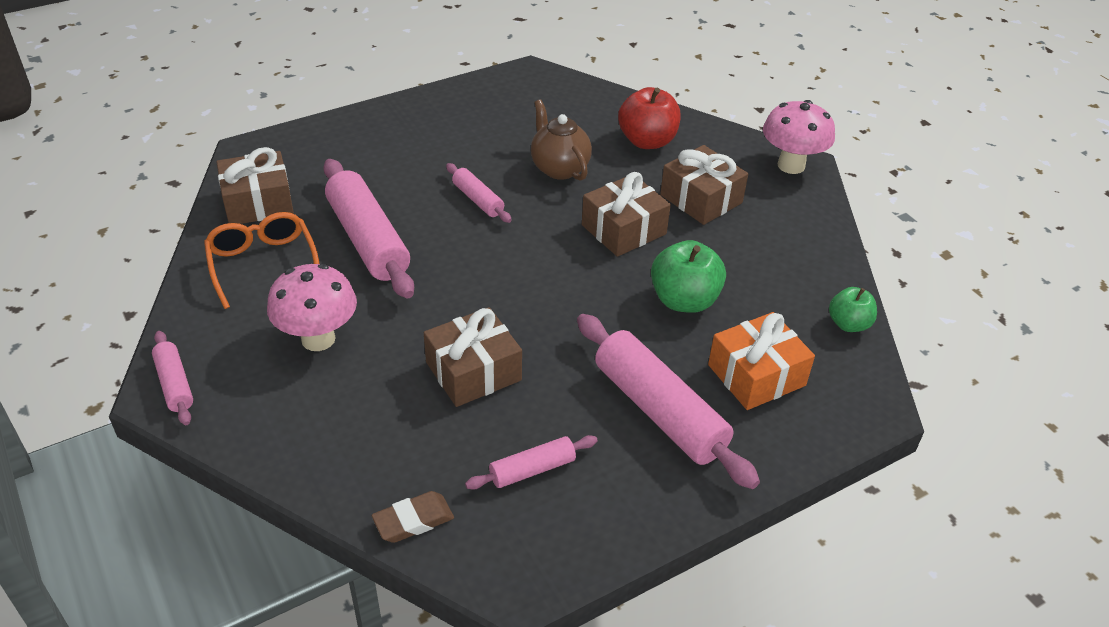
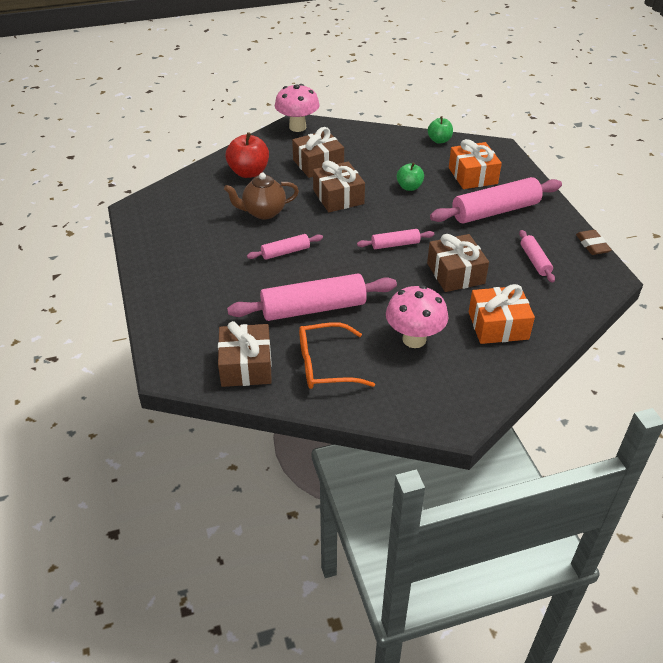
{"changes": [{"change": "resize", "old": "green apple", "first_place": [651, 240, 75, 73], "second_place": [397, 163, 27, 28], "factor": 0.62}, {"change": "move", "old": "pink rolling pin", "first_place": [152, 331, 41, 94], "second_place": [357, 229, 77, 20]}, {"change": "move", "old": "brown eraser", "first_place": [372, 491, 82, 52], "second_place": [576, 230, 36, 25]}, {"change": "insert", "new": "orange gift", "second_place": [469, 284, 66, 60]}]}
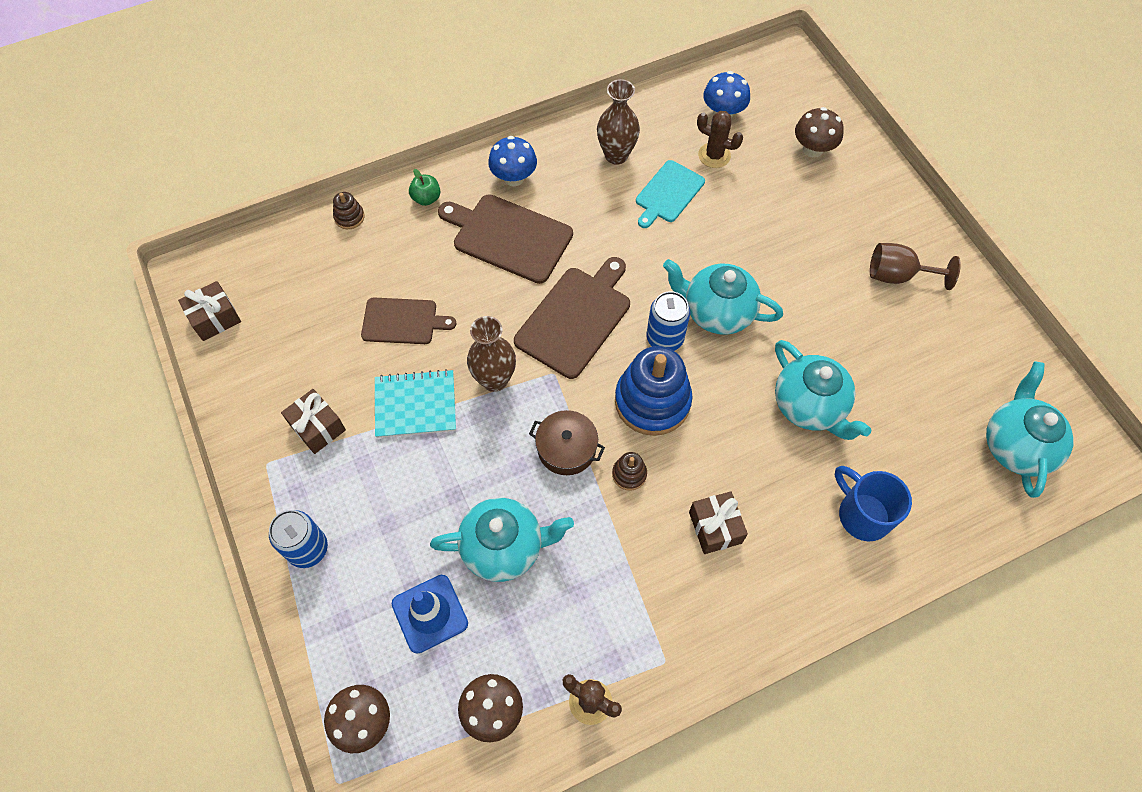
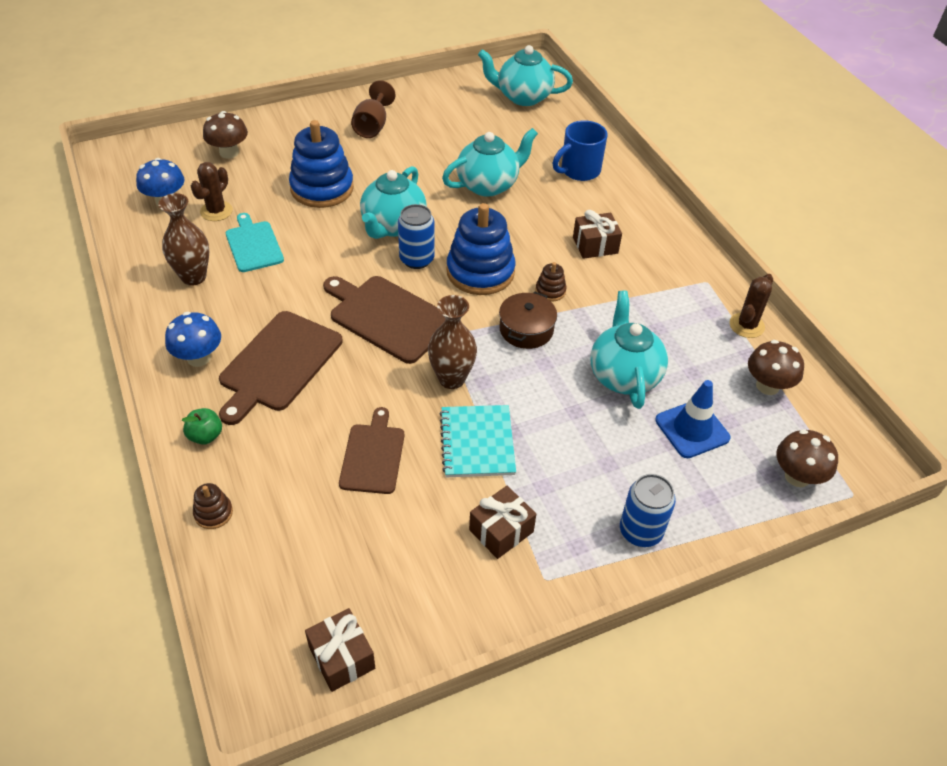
{"changes": [{"change": "rotate", "old": "turquoise cutting board", "first_place": [636, 160, 69, 68], "second_place": [226, 213, 58, 59], "degrees": -150}, {"change": "insert", "new": "blue stacking toy", "second_place": [289, 120, 65, 88]}]}
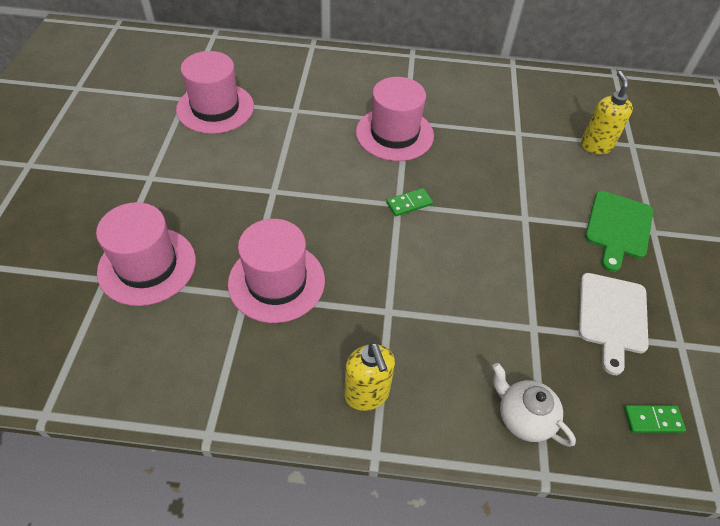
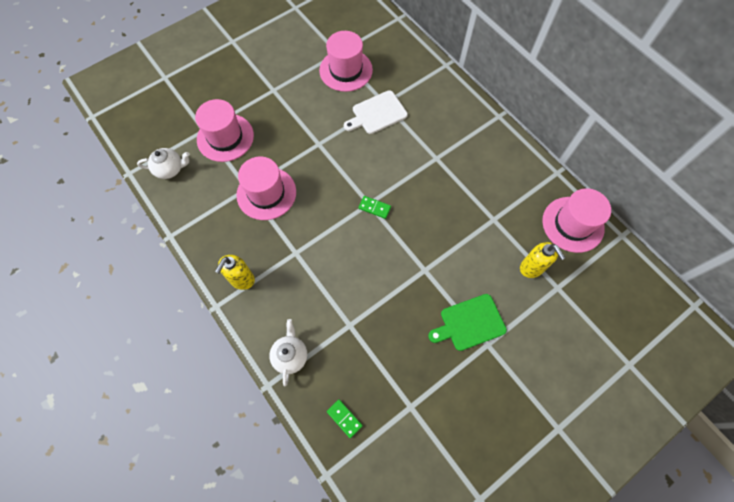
{"changes": [{"change": "rotate", "old": "yellow soap dispenser", "first_place": [581, 71, 52, 83], "second_place": [520, 242, 45, 36], "degrees": 105}, {"change": "move", "old": "pink hat", "first_place": [356, 77, 78, 84], "second_place": [542, 188, 69, 65]}, {"change": "move", "old": "white cutting board", "first_place": [579, 273, 70, 102], "second_place": [344, 90, 64, 44]}, {"change": "insert", "new": "white teapot", "second_place": [137, 148, 53, 31]}]}
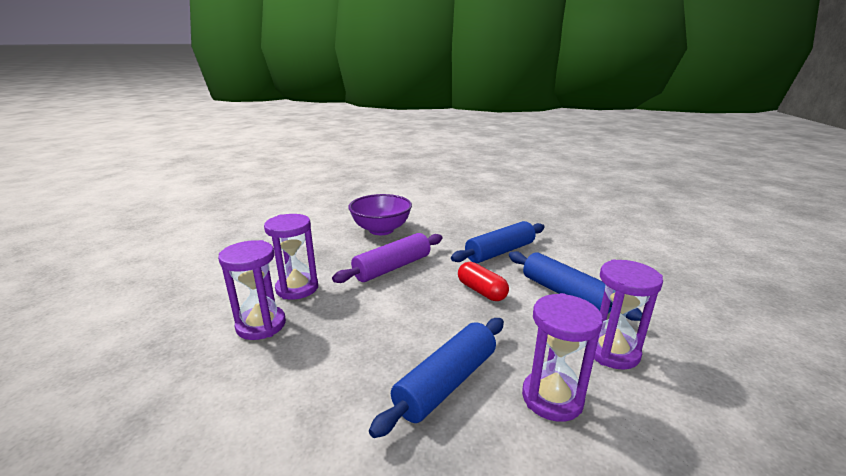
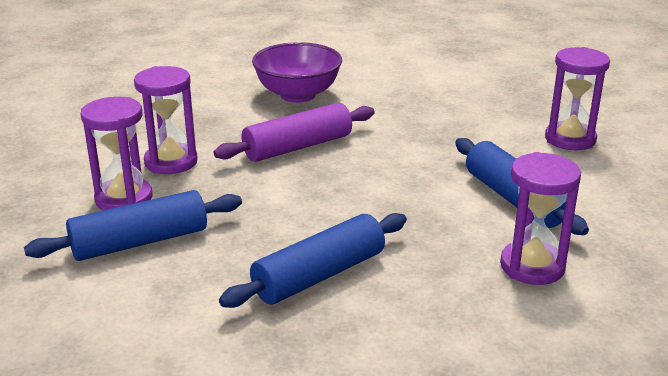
{"changes": [{"change": "move", "old": "blue rolling pin", "first_place": [451, 221, 94, 42], "second_place": [24, 190, 218, 71]}, {"change": "delete", "old": "red capsule", "first_place": [458, 262, 51, 39]}, {"change": "move", "old": "purple hourglass", "first_place": [522, 293, 81, 129], "second_place": [545, 47, 65, 103]}]}
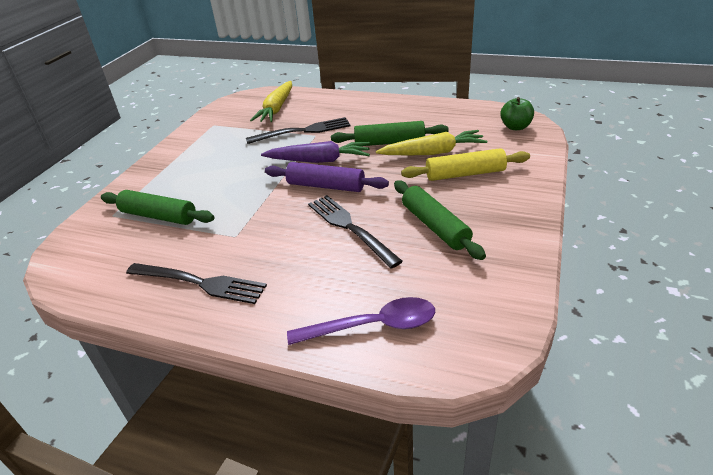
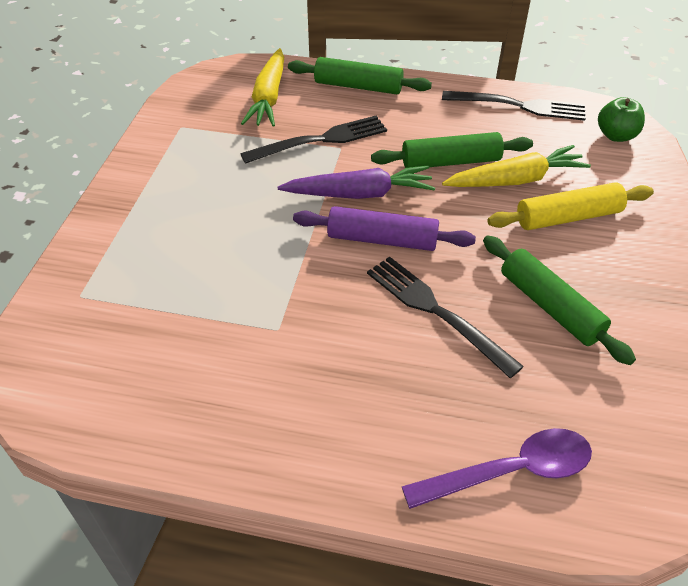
{"changes": [{"change": "move", "old": "green rolling pin", "first_place": [101, 190, 113, 35], "second_place": [288, 57, 144, 37]}, {"change": "move", "old": "black fork", "first_place": [126, 263, 141, 41], "second_place": [442, 91, 144, 30]}]}
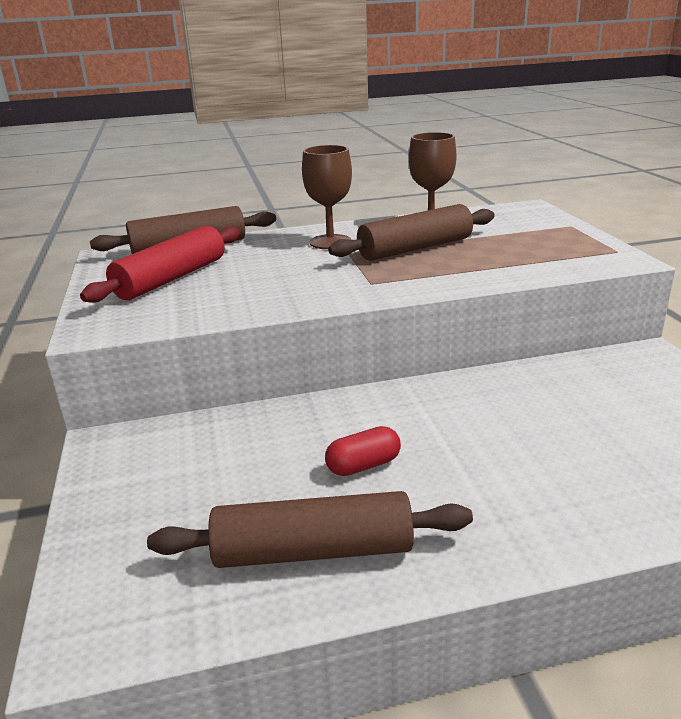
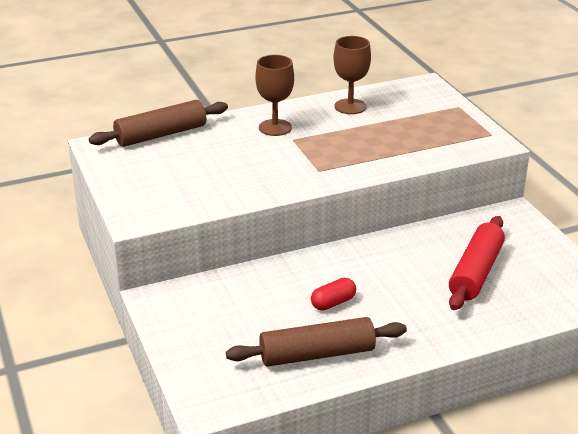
{"changes": [{"change": "delete", "old": "brown rolling pin", "first_place": [328, 204, 167, 57]}, {"change": "move", "old": "red rolling pin", "first_place": [80, 225, 160, 78], "second_place": [449, 216, 56, 94]}]}
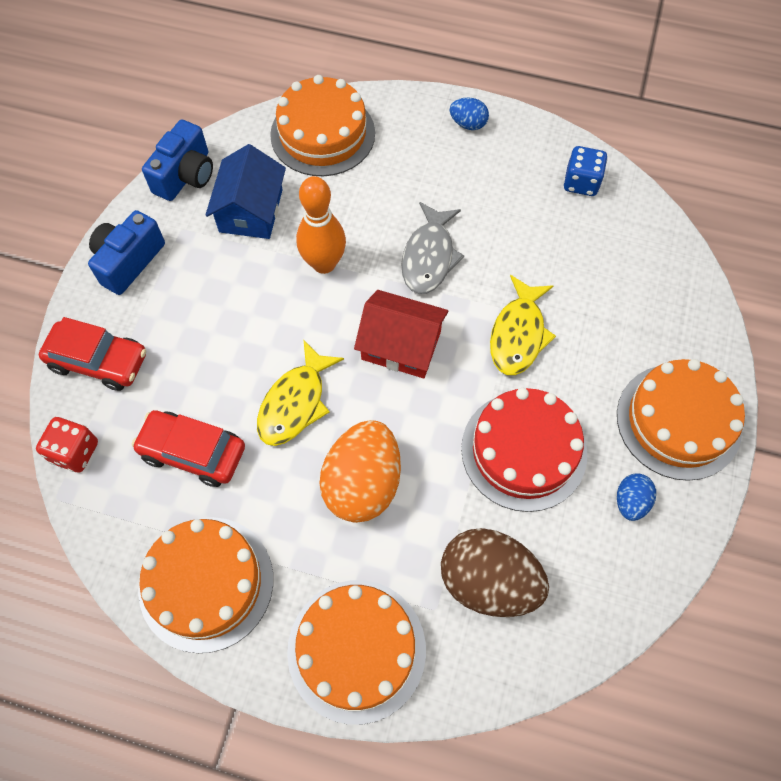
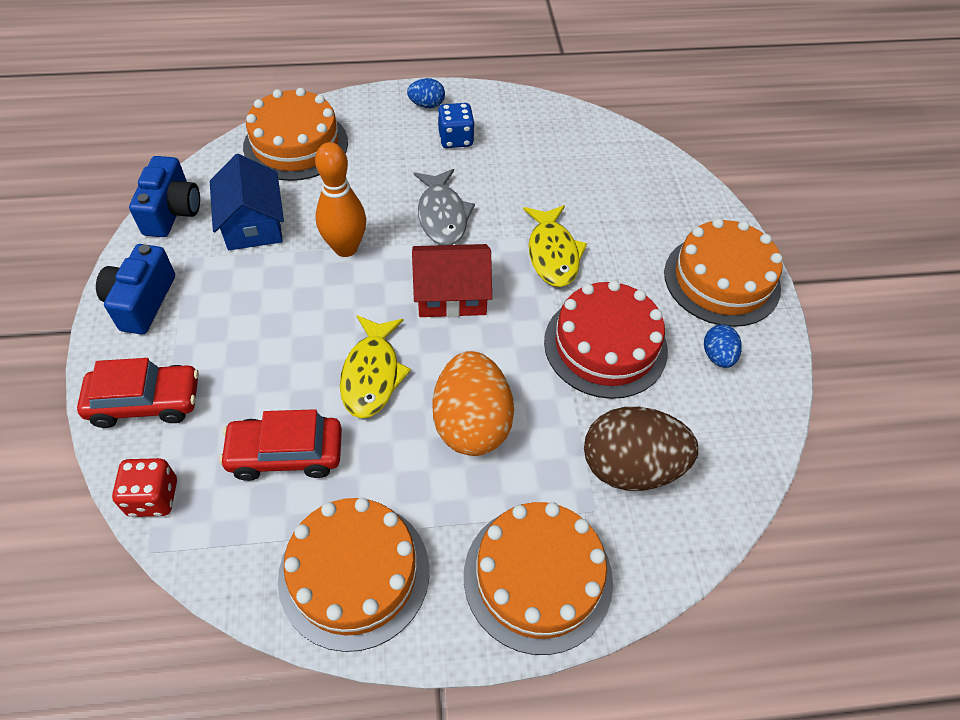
{"changes": [{"change": "move", "old": "blue dice", "first_place": [564, 146, 43, 50], "second_place": [438, 103, 37, 45]}]}
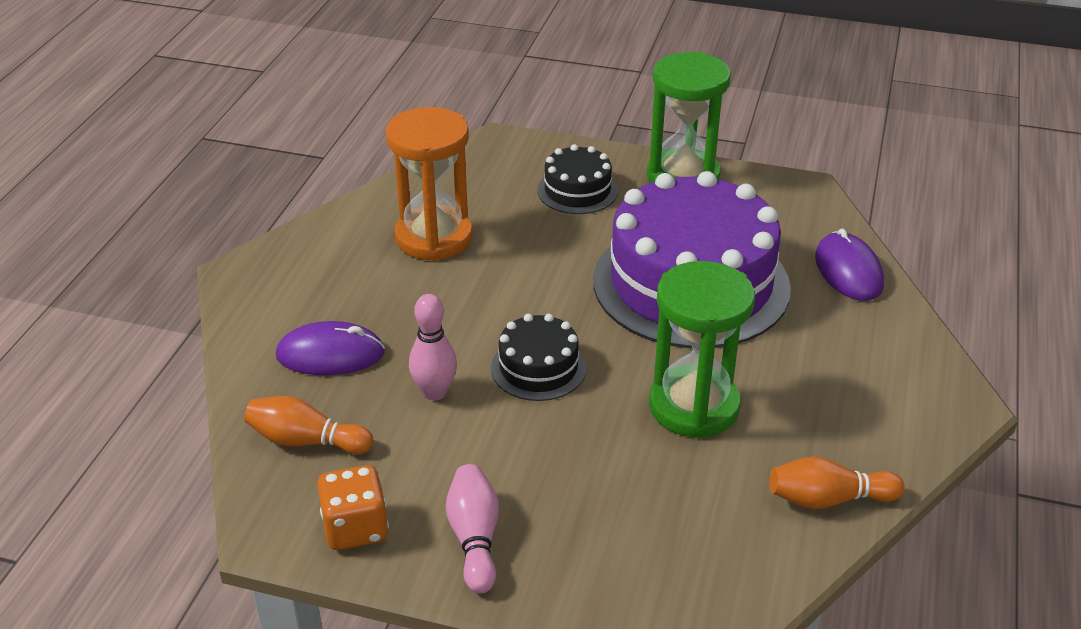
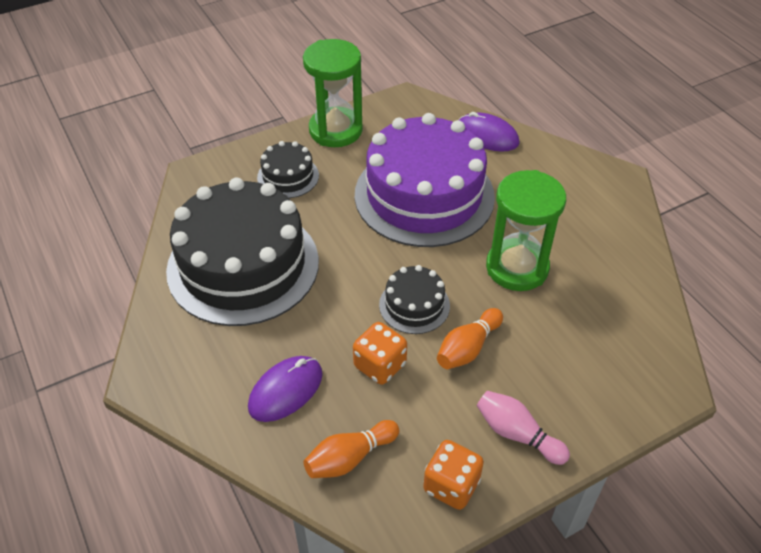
{"changes": [{"change": "replace", "old": "orange hourglass", "new": "black cake", "first_place": [386, 107, 87, 154], "second_place": [166, 177, 153, 149]}, {"change": "replace", "old": "pink bowling pin", "new": "orange dice", "first_place": [409, 294, 48, 106], "second_place": [353, 322, 54, 63]}, {"change": "move", "old": "orange bowling pin", "first_place": [769, 456, 136, 53], "second_place": [437, 308, 66, 61]}]}
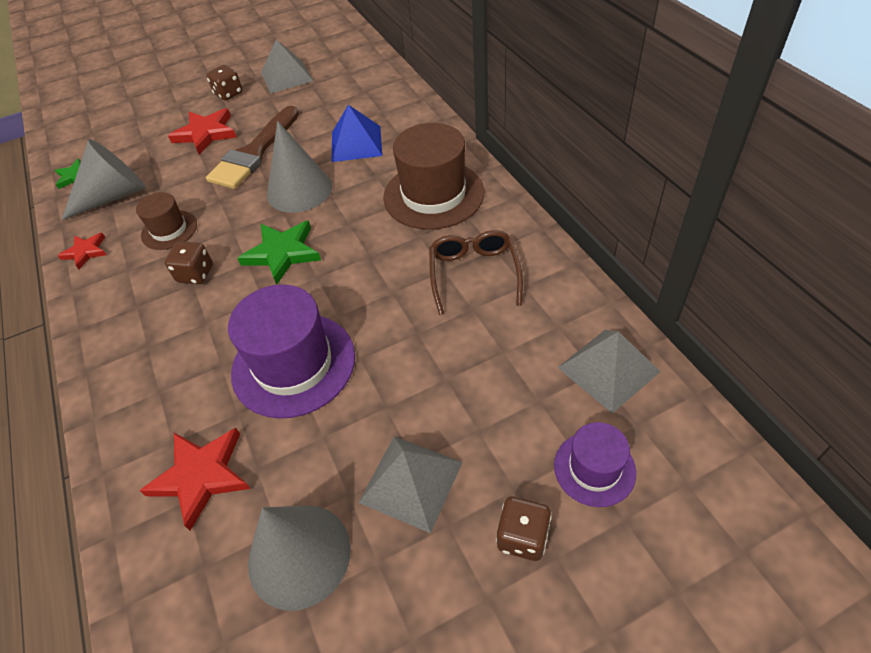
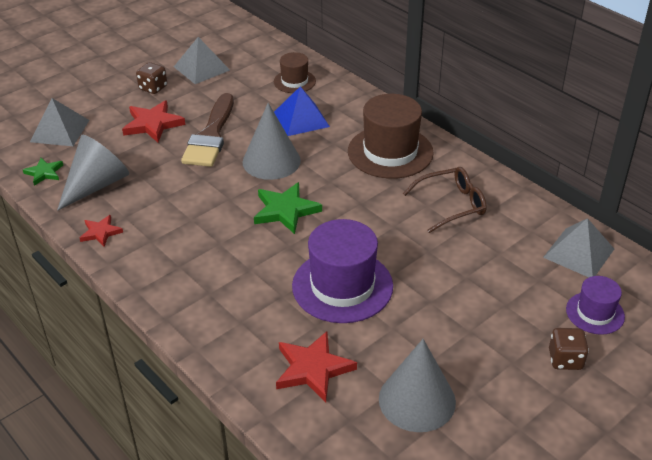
{"changes": [{"change": "move", "old": "brown hat", "first_place": [136, 192, 61, 58], "second_place": [274, 52, 42, 41]}, {"change": "rotate", "old": "brown glasses", "first_place": [429, 230, 94, 85], "second_place": [403, 167, 84, 66], "degrees": 90}, {"change": "delete", "old": "brown dice", "first_place": [165, 241, 48, 43]}, {"change": "move", "old": "grey pyramid", "first_place": [358, 436, 105, 97], "second_place": [30, 98, 59, 48]}]}
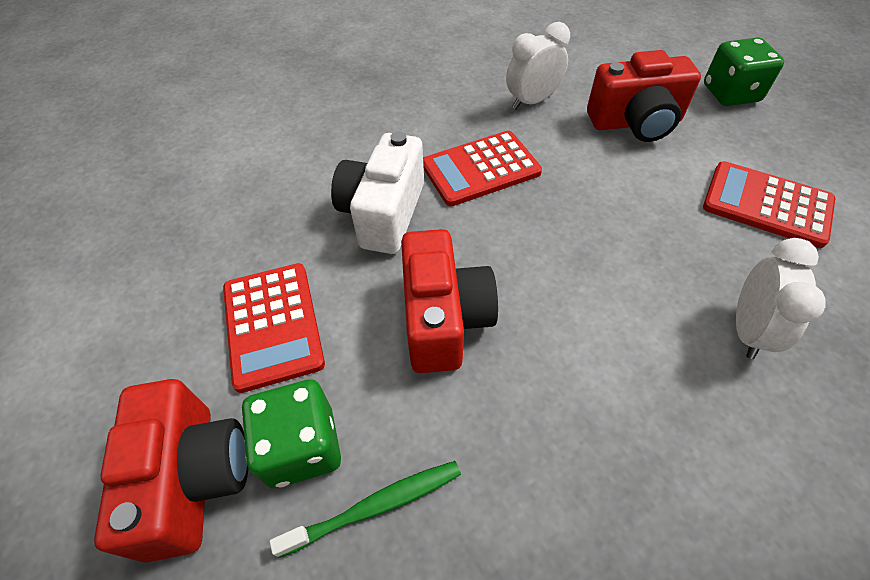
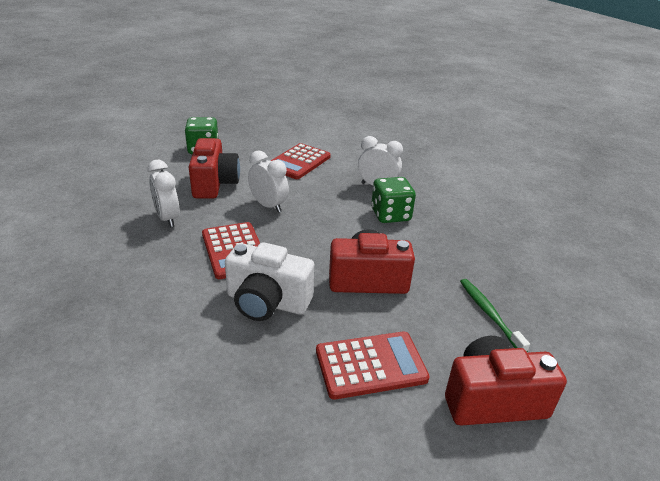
{"changes": [{"change": "move", "old": "green dice", "first_place": [242, 380, 99, 108], "second_place": [371, 177, 45, 46]}, {"change": "insert", "new": "white clock", "second_place": [248, 151, 41, 62]}]}
